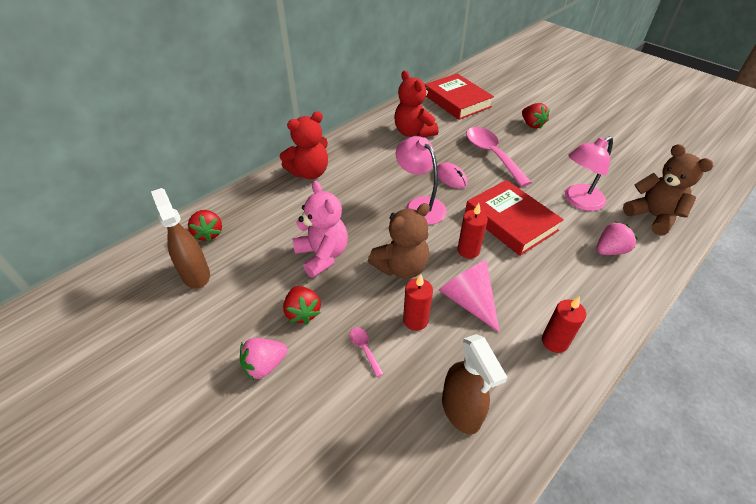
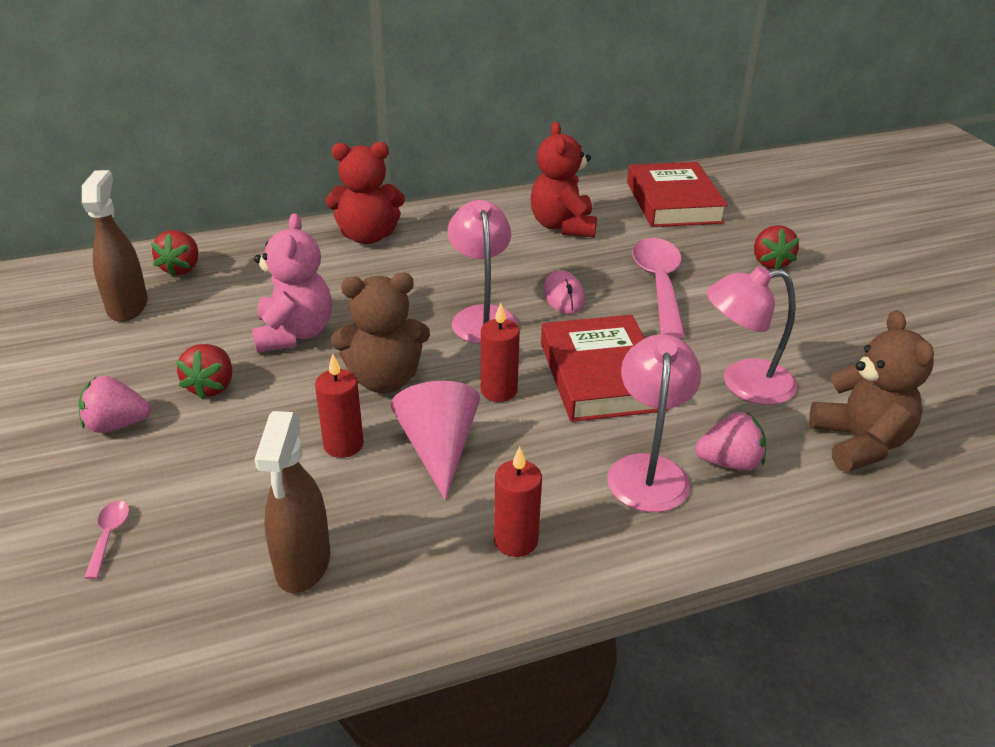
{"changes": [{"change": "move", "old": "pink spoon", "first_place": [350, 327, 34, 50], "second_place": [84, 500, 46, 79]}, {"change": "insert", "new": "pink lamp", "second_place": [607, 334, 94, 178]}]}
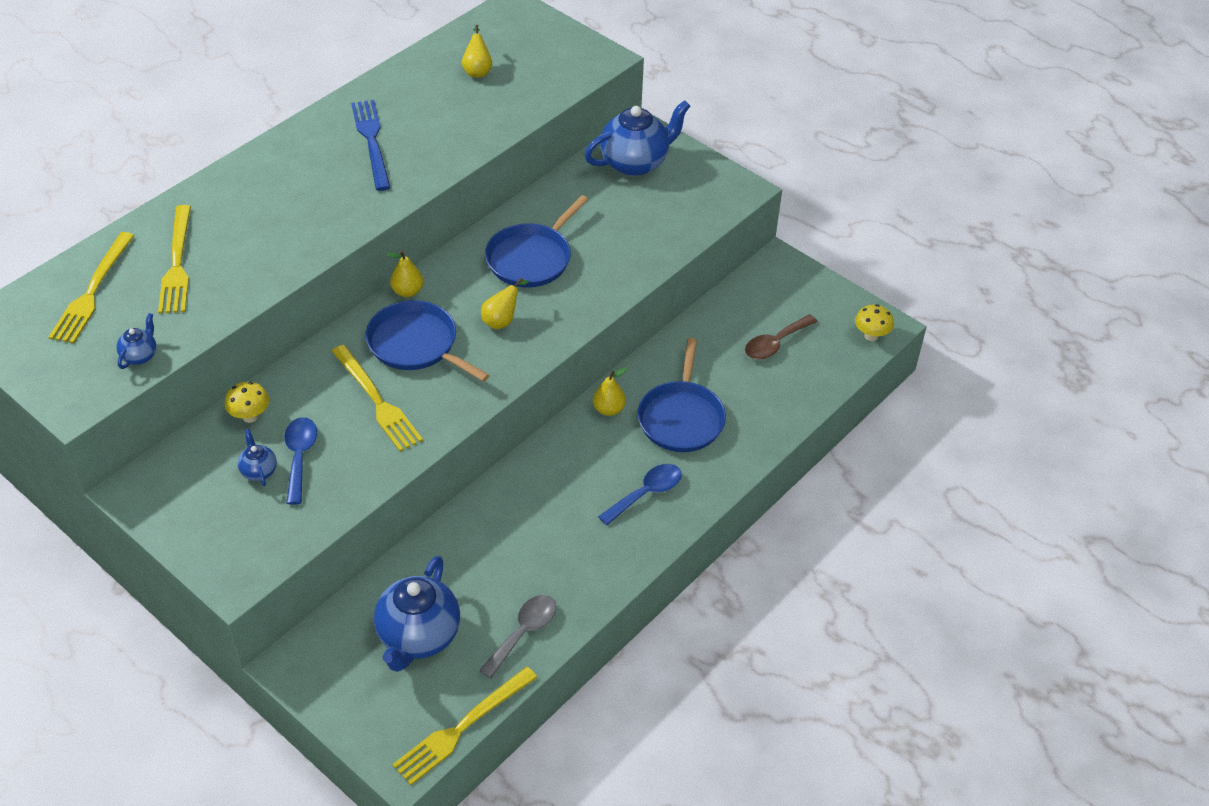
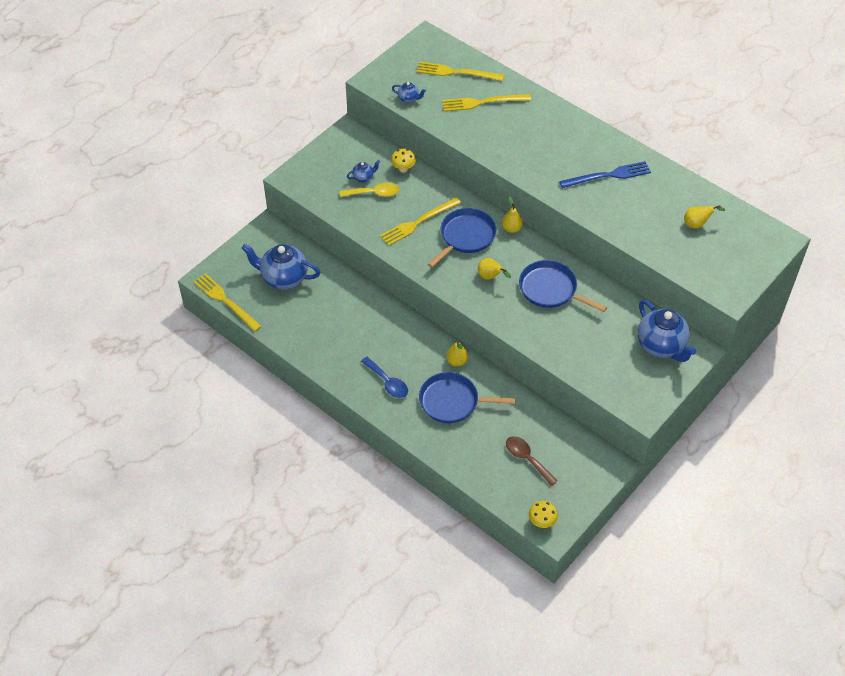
{"changes": [{"change": "recolor", "old": "blue spoon", "new": "yellow spoon", "first_place": [284, 417, 33, 88], "second_place": [340, 182, 59, 15]}, {"change": "delete", "old": "grey spoon", "first_place": [479, 595, 77, 84]}]}
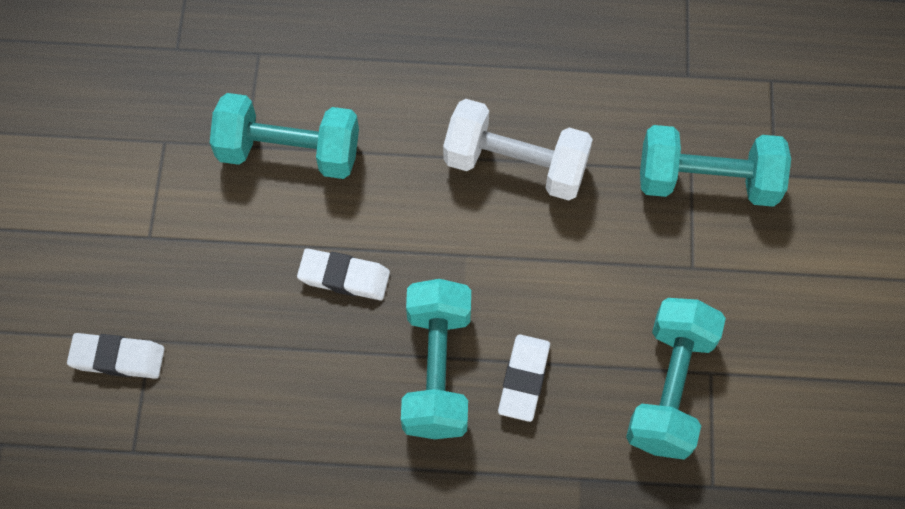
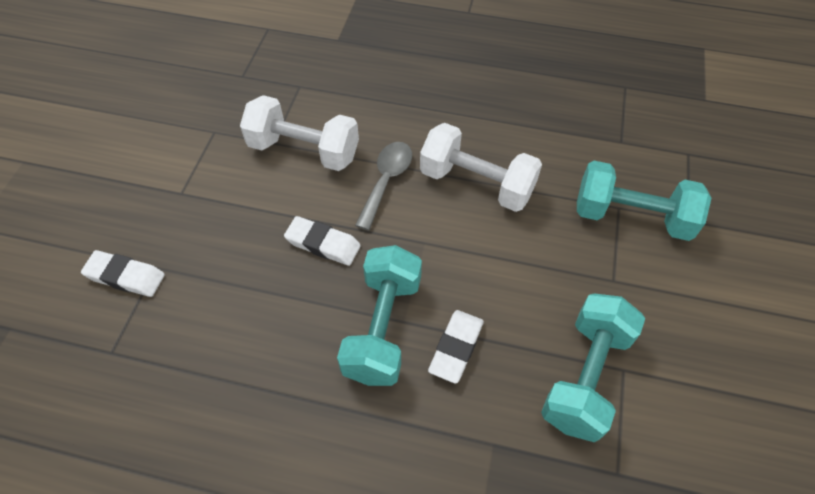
{"changes": [{"change": "recolor", "old": "turquoise dumbbell", "new": "white dumbbell", "first_place": [210, 93, 149, 86], "second_place": [240, 95, 119, 76]}, {"change": "insert", "new": "grey spoon", "second_place": [355, 142, 57, 89]}]}
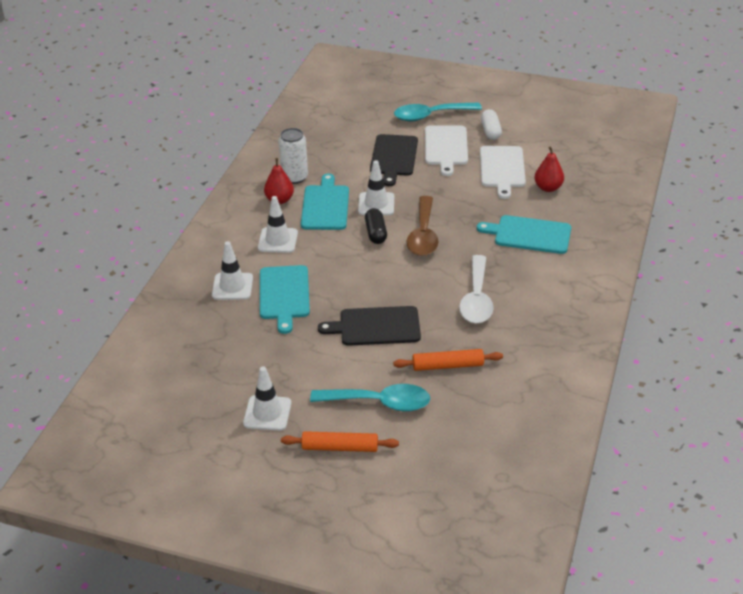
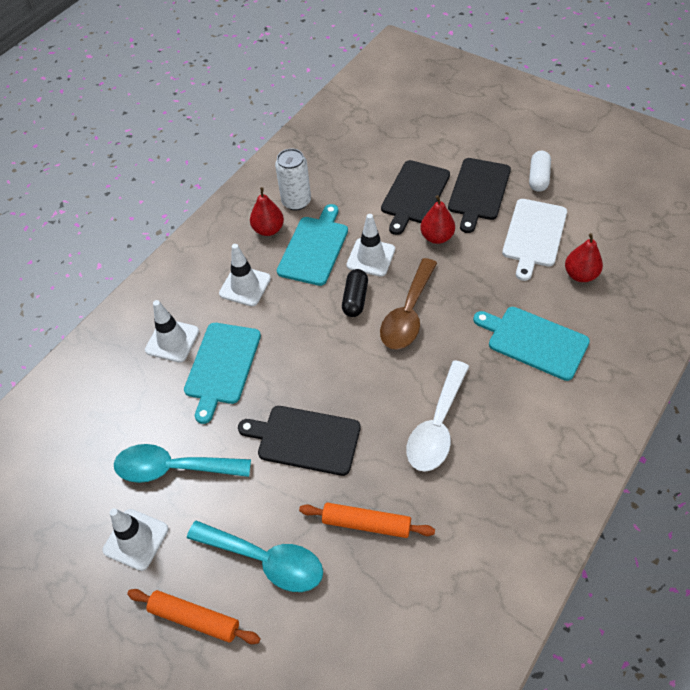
{"changes": [{"change": "move", "old": "turquoise spoon", "first_place": [394, 103, 88, 19], "second_place": [114, 444, 137, 39]}, {"change": "recolor", "old": "white cutting board", "new": "black cutting board", "first_place": [425, 125, 43, 51], "second_place": [448, 158, 63, 75]}, {"change": "insert", "new": "red pear", "second_place": [420, 195, 35, 49]}]}
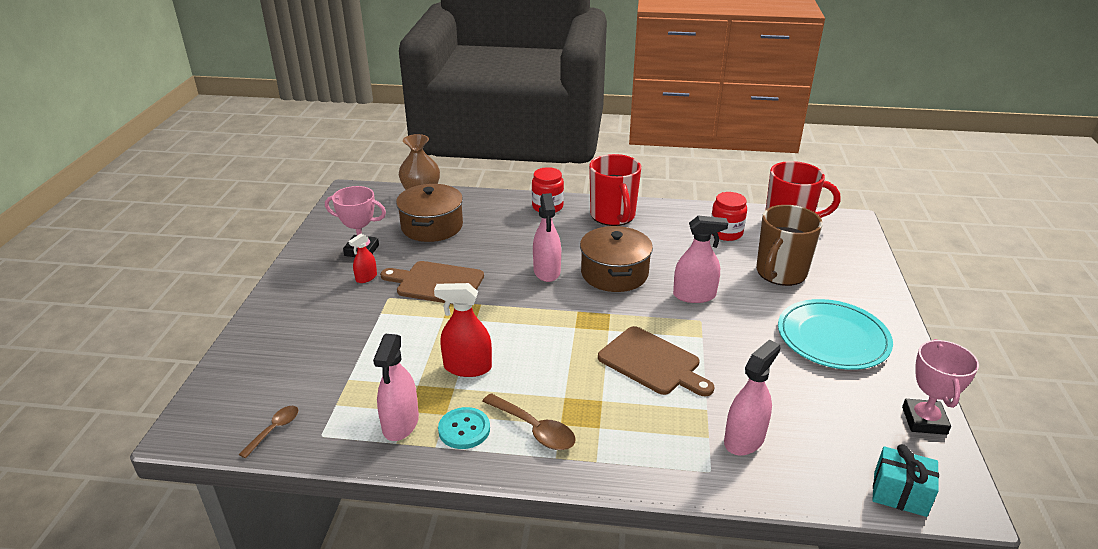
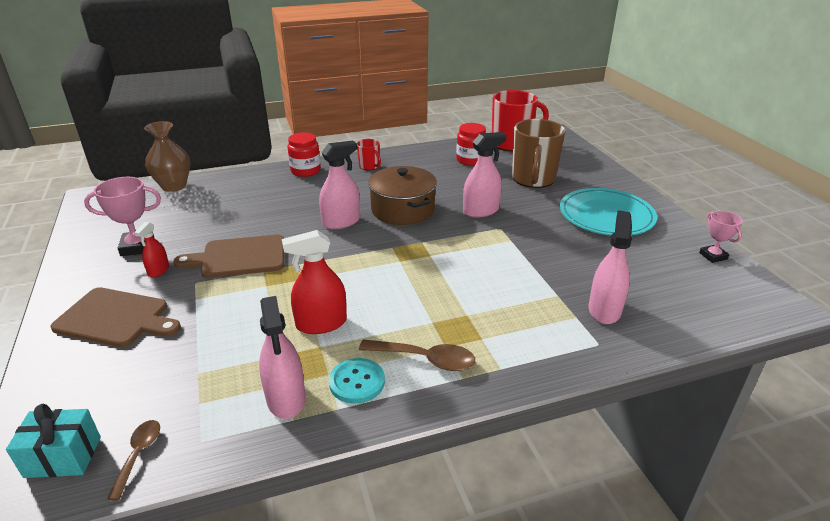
{"changes": [{"change": "resize", "old": "red mug", "first_place": [589, 154, 52, 72], "second_place": [357, 139, 24, 31], "factor": 0.48}, {"change": "delete", "old": "brown pot", "first_place": [396, 184, 67, 58]}, {"change": "rotate", "old": "pink spray bottle", "first_place": [533, 193, 28, 89], "second_place": [319, 140, 41, 89], "degrees": -90}, {"change": "move", "old": "brown cutting board", "first_place": [598, 326, 116, 70], "second_place": [50, 287, 131, 60]}, {"change": "resize", "old": "pink trophy", "first_place": [902, 339, 77, 96], "second_place": [699, 211, 44, 52], "factor": 0.65}, {"change": "move", "old": "turquoise gift", "first_place": [872, 444, 67, 73], "second_place": [6, 404, 95, 74]}]}
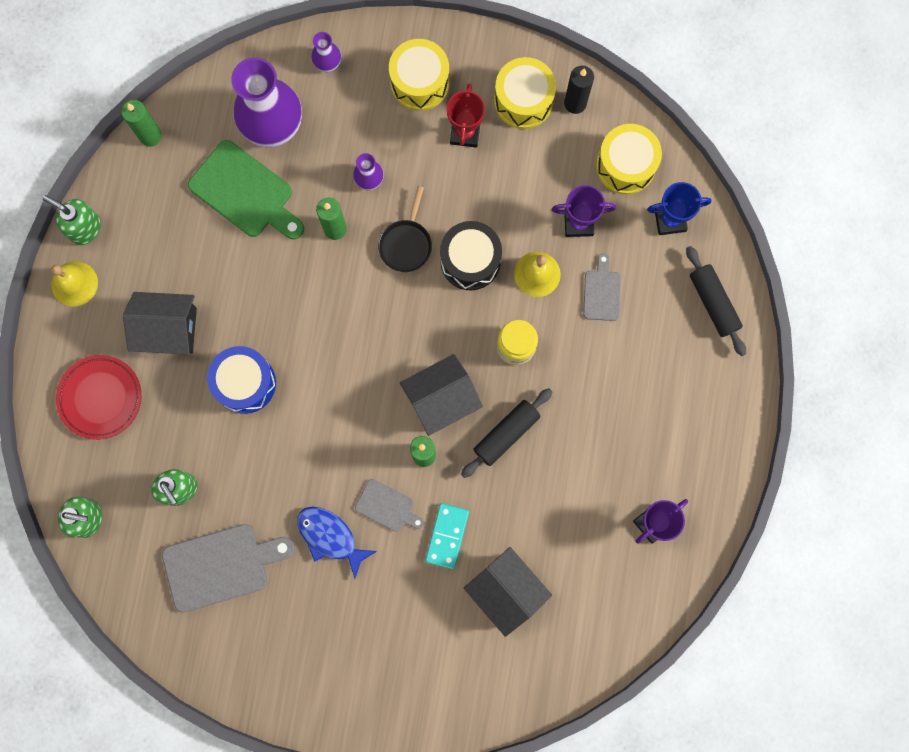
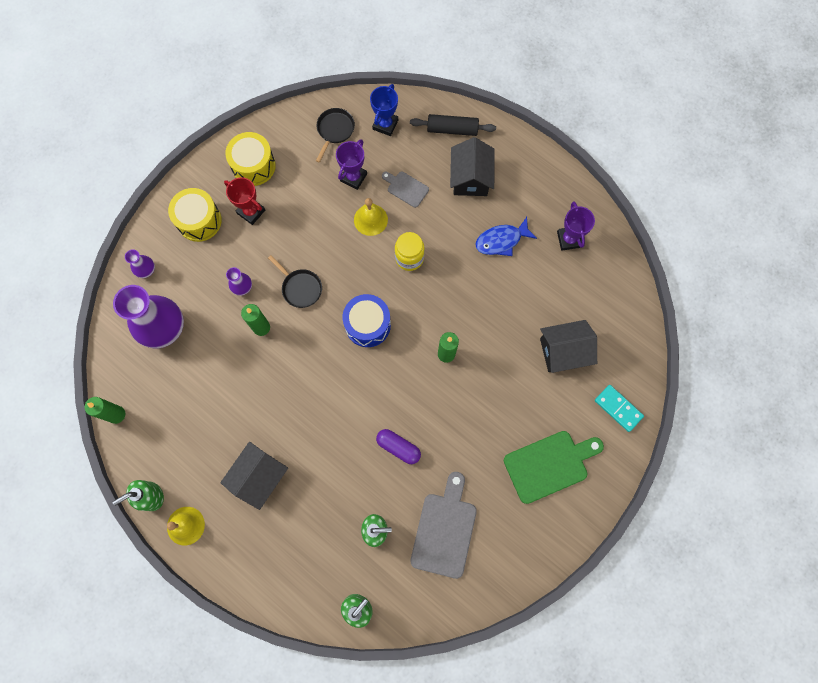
{"changes": [{"change": "delete", "old": "black candle", "first_place": [564, 66, 30, 48]}, {"change": "replace", "old": "yellow drum", "new": "black pan", "first_place": [596, 124, 66, 71], "second_place": [316, 108, 39, 55]}, {"change": "move", "old": "green cutting board", "first_place": [188, 140, 116, 99], "second_place": [504, 431, 100, 73]}, {"change": "delete", "old": "black drum", "first_place": [440, 221, 62, 69]}, {"change": "move", "old": "blue drum", "first_place": [207, 346, 69, 68], "second_place": [343, 294, 48, 53]}, {"change": "move", "old": "black house", "first_place": [400, 354, 83, 82], "second_place": [450, 137, 44, 59]}, {"change": "delete", "old": "red plate", "first_place": [56, 355, 86, 85]}, {"change": "delete", "old": "black rolling pin", "first_place": [461, 388, 92, 90]}, {"change": "delete", "old": "grey cutting board", "first_place": [355, 479, 69, 53]}, {"change": "move", "old": "turquoise domino", "first_place": [425, 503, 44, 66], "second_place": [595, 385, 49, 47]}, {"change": "move", "old": "blue fish", "first_place": [297, 506, 80, 73], "second_place": [475, 217, 62, 39]}, {"change": "insert", "new": "purple capsule", "second_place": [376, 429, 45, 35]}]}
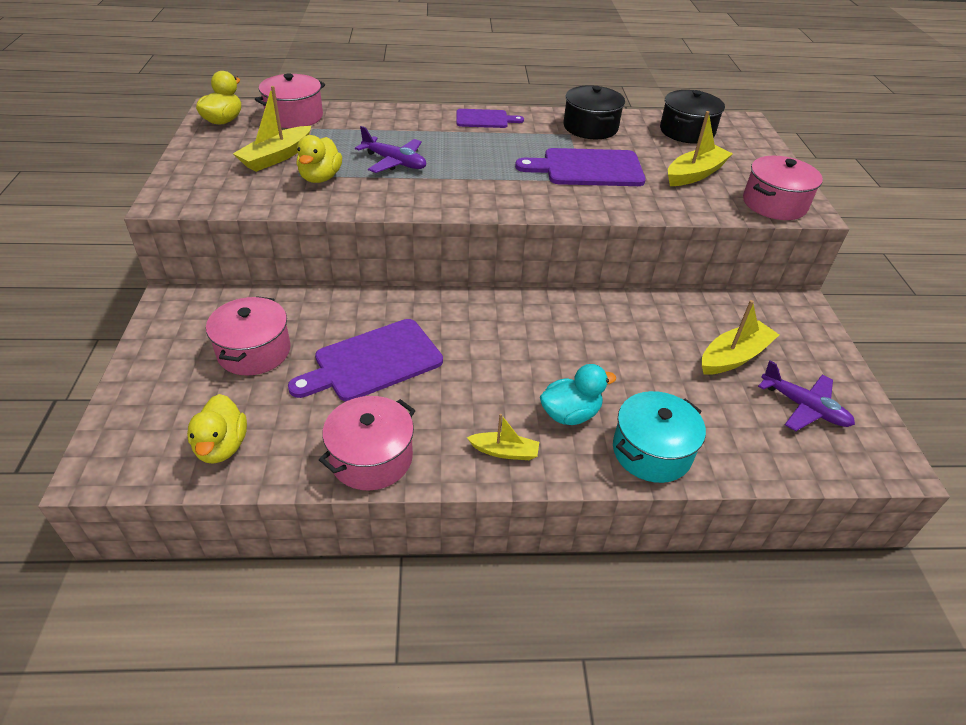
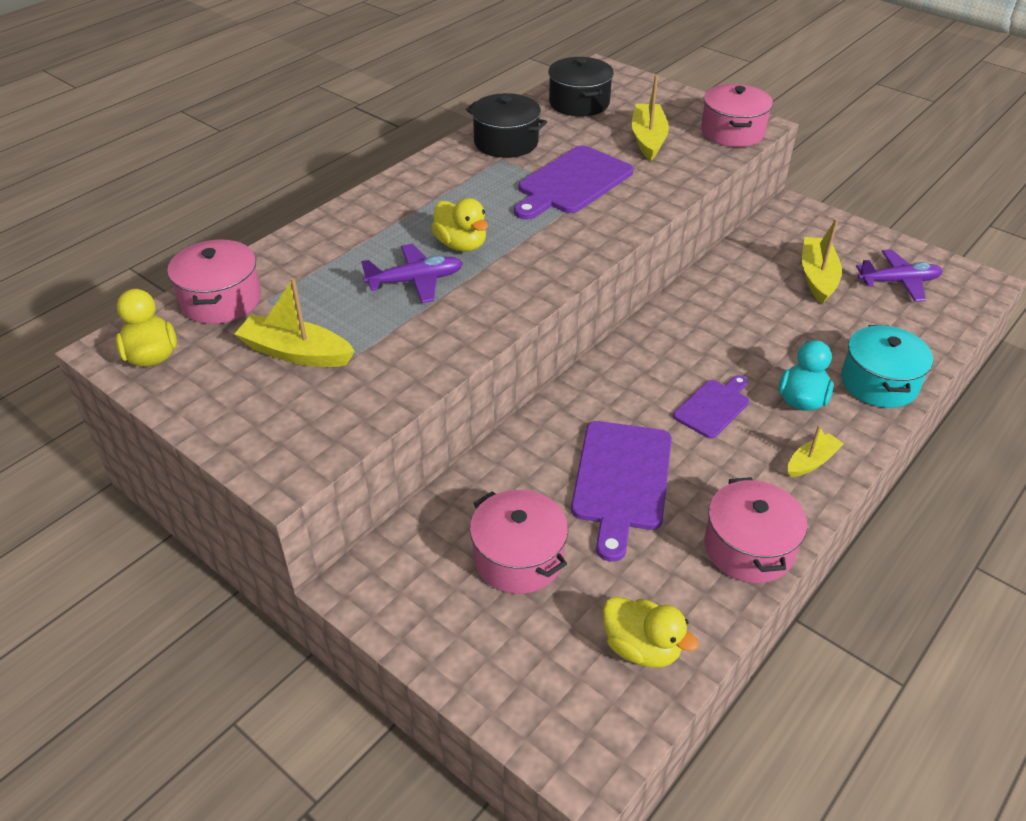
{"changes": [{"change": "rotate", "old": "yellow boat", "first_place": [233, 86, 78, 86], "second_place": [234, 278, 121, 89], "degrees": 120}, {"change": "move", "old": "purple cutting board", "first_place": [456, 109, 68, 19], "second_place": [673, 375, 76, 64]}, {"change": "move", "old": "yellow duck", "first_place": [297, 135, 45, 48], "second_place": [431, 198, 57, 54]}]}
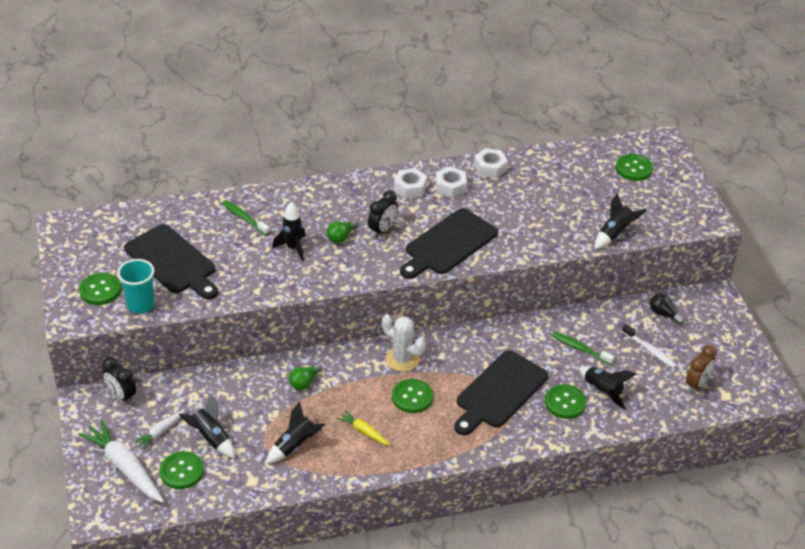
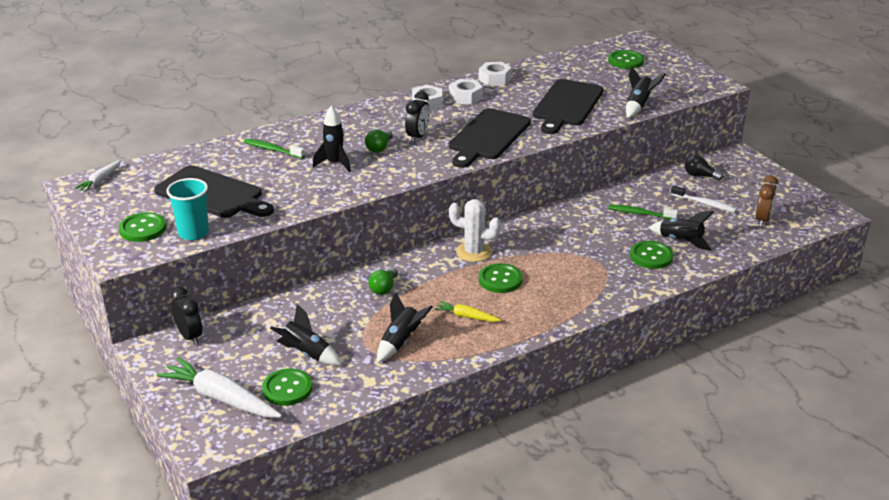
{"changes": [{"change": "move", "old": "black cutting board", "first_place": [454, 350, 94, 85], "second_place": [533, 79, 71, 55]}, {"change": "rotate", "old": "black clock", "first_place": [102, 357, 34, 47], "second_place": [171, 287, 31, 58], "degrees": -150}, {"change": "move", "old": "white carrot", "first_place": [134, 409, 51, 41], "second_place": [75, 160, 46, 32]}]}
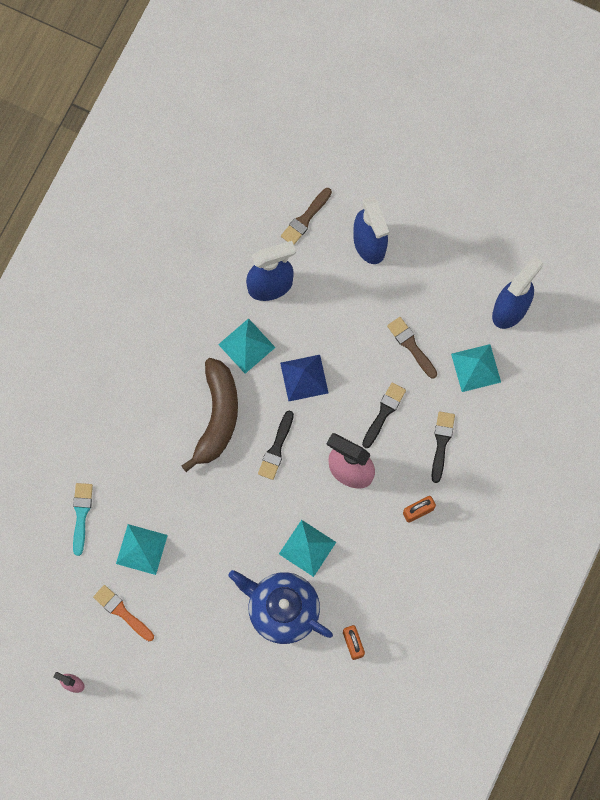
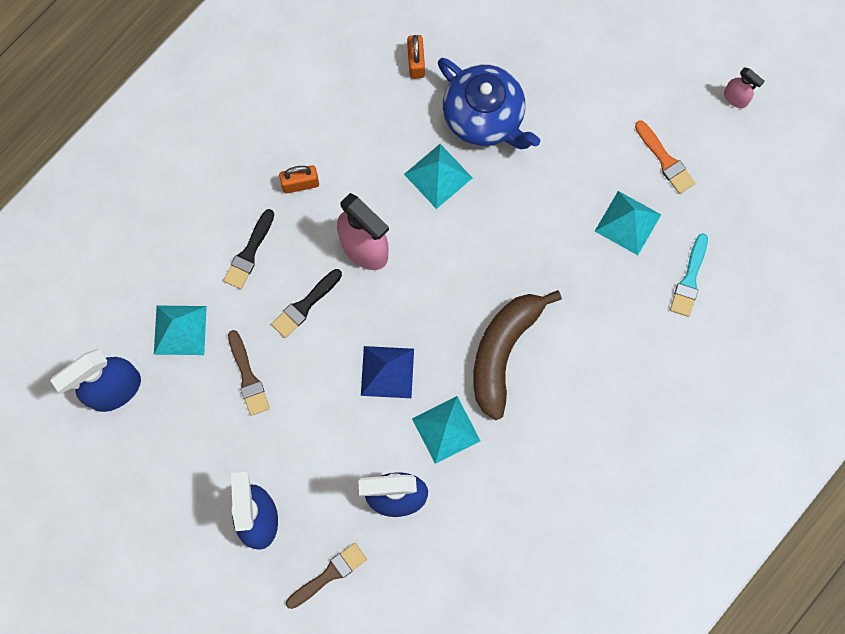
{"changes": [{"change": "delete", "old": "black brush", "first_place": [258, 410, 36, 70]}]}
